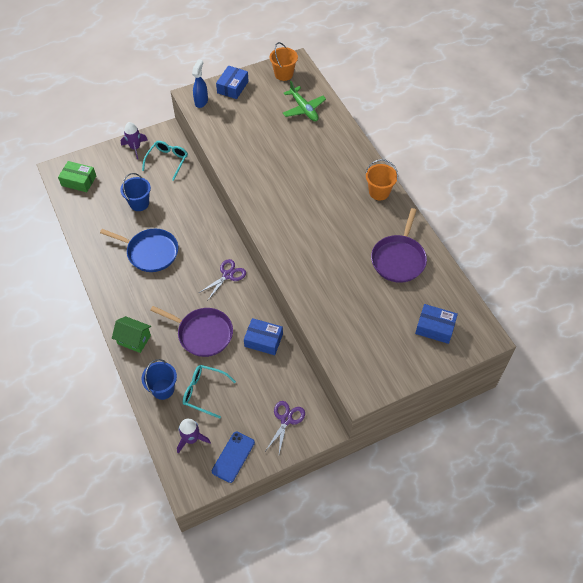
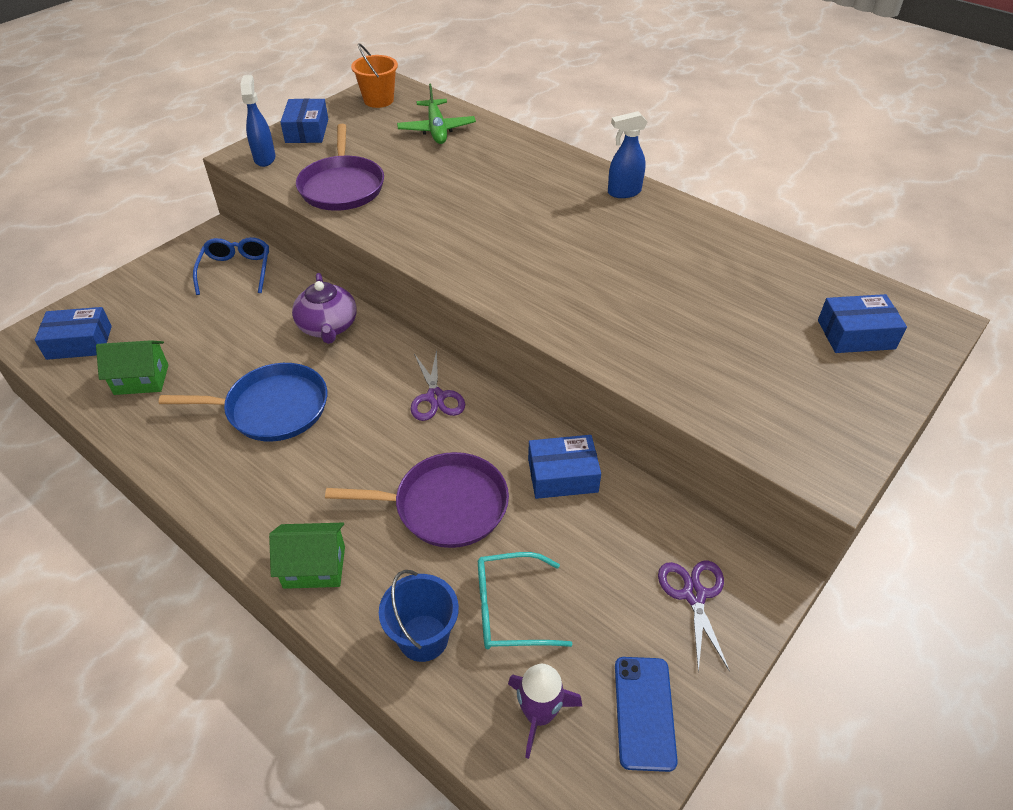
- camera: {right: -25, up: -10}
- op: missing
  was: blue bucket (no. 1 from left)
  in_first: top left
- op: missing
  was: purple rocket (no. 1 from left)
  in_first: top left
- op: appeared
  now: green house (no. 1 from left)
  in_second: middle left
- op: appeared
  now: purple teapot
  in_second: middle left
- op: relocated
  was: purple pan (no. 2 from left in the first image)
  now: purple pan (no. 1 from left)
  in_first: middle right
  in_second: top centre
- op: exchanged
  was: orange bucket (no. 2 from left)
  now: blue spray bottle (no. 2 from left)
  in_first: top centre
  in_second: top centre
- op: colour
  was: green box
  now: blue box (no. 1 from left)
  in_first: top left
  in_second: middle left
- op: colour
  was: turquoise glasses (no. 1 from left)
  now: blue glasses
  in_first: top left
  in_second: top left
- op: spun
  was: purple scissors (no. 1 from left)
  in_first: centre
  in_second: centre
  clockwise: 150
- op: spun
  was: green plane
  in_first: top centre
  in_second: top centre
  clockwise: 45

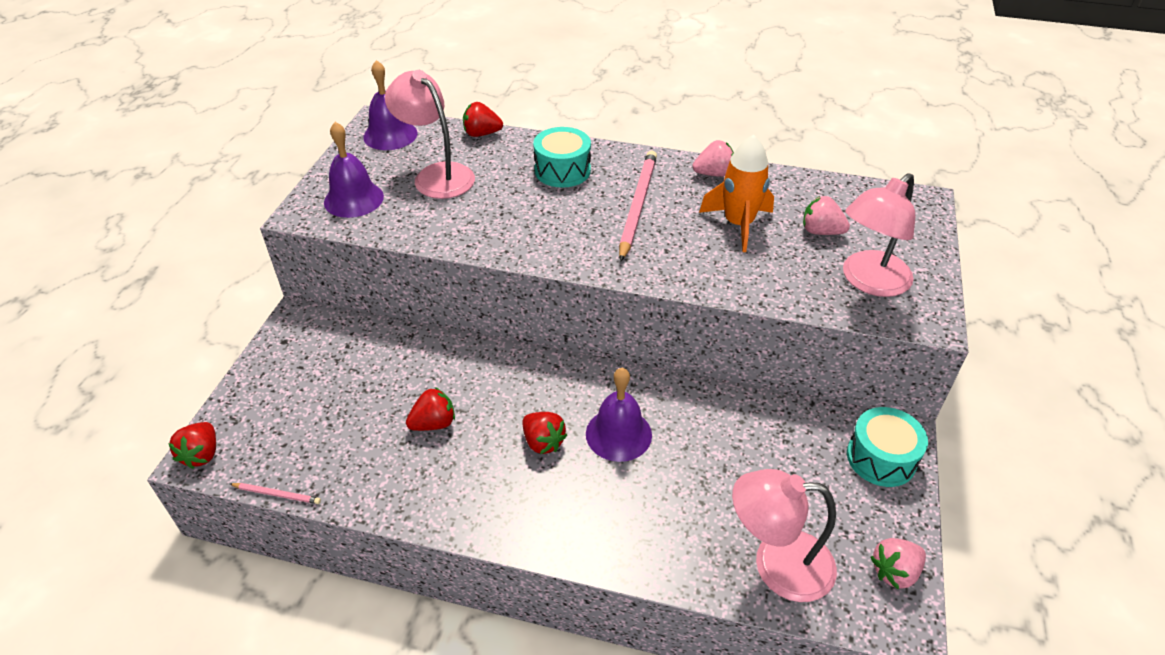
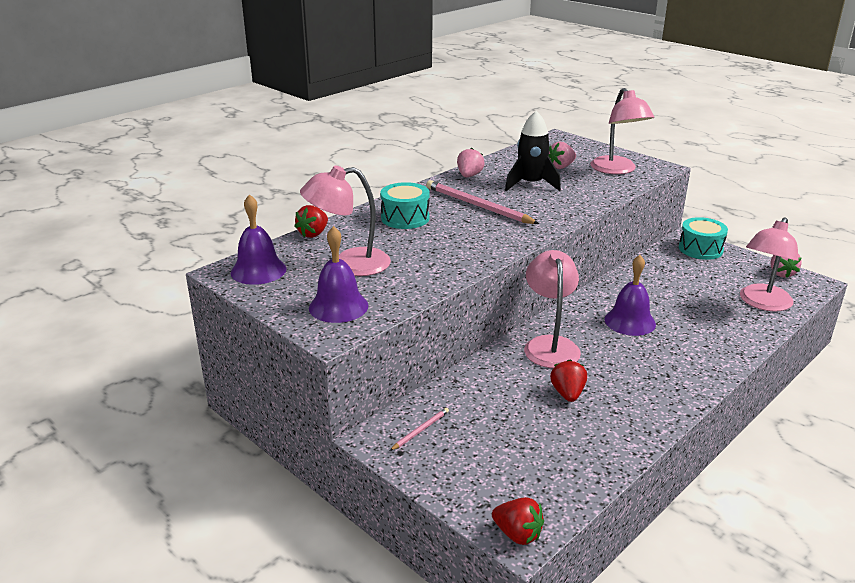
- camera: {right: -60, up: -15}
- op: missing
  was: red strawberry (no. 4 from left)
  in_first: centre
- op: appeared
  now: pink lamp (no. 2 from left)
  in_second: centre
- op: relocated
  was: pink pencil (no. 1 from left)
  in_first: bottom left
  in_second: bottom centre
- op: colour
  was: orange rocket
  now: black rocket
  in_first: top centre
  in_second: top centre

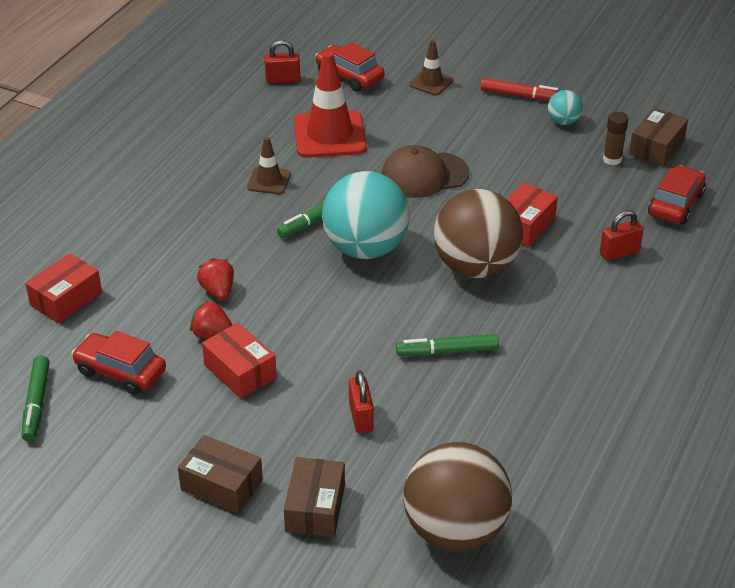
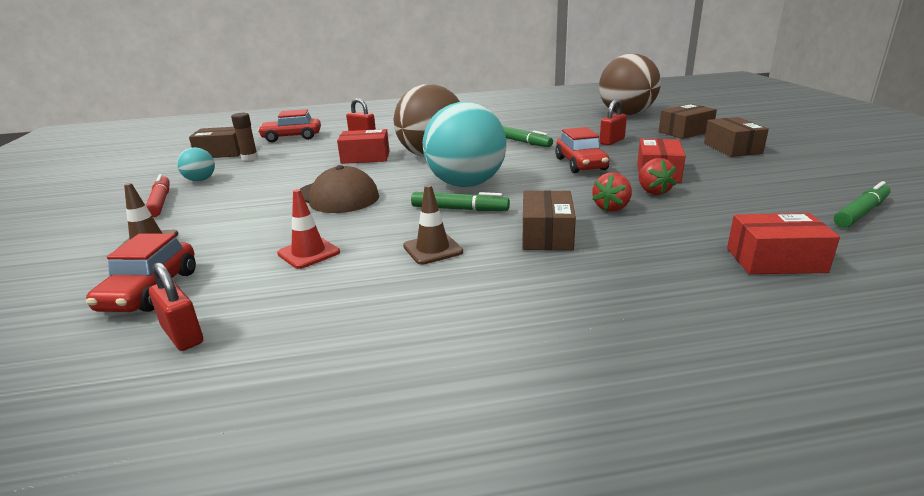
- camera: {right: -125, up: -15}
- op: appeared
  now: brown box (no. 2 from left)
  in_second: centre
- op: relocated
  was: red car (no. 1 from left in the first image)
  now: red car (no. 3 from left)
  in_first: middle left
  in_second: top centre
- op: size
  was: red traffic cone
  in_first: top centre
  in_second: centre
  ratio: 0.53

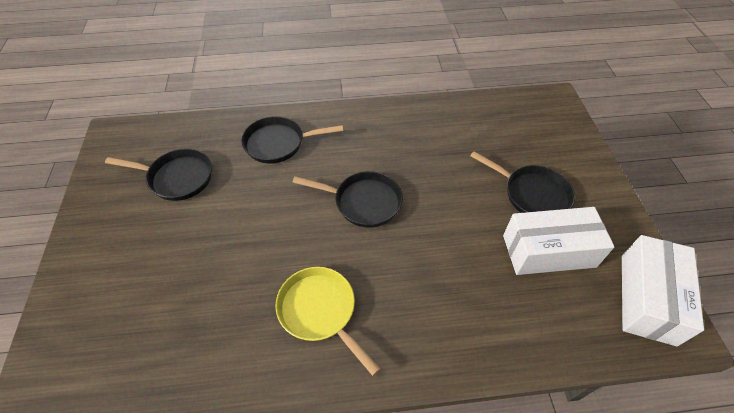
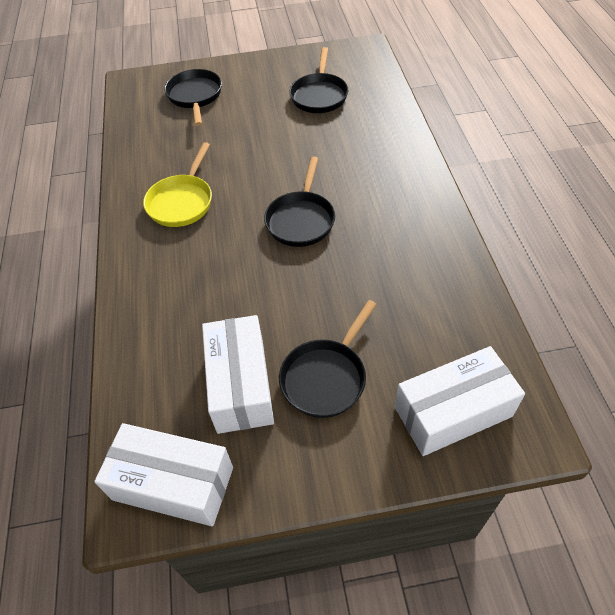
- camera: {right: 90, up: 0}
- op: appeared
  now: white box (no. 3 from left)
  in_second: middle right
- op: relocated
  was: black pan (no. 2 from left in the first image)
  now: black pan (no. 1 from left)
  in_first: centre
  in_second: top left
- op: spun
  was: yellow pan
  in_first: bottom centre
  in_second: top left
  clockwise: 150

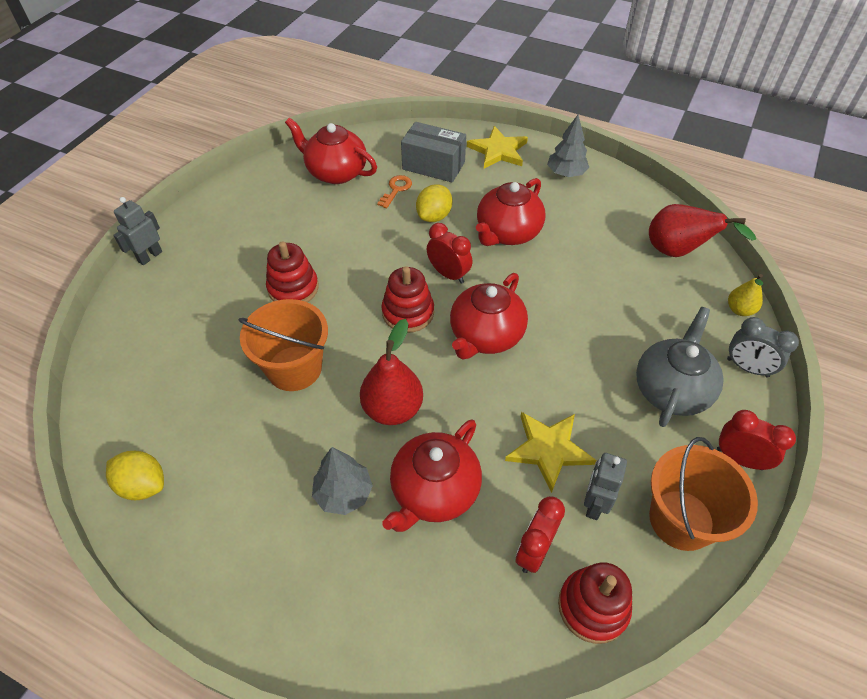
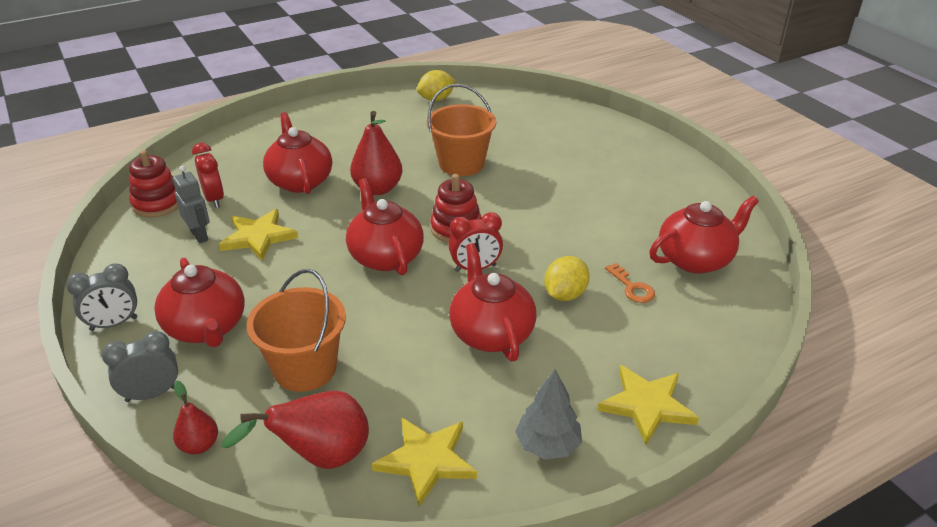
- camera: {right: 125, up: -15}
- op: missing
  was: grey robot (no. 1 from left)
  in_first: top left
- op: missing
  was: red stacking toy (no. 1 from left)
  in_first: centre
- op: missing
  was: grey tree (no. 1 from left)
  in_first: bottom centre
- op: missing
  was: grey box
  in_first: top centre
- op: appeared
  now: yellow star (no. 2 from left)
  in_second: bottom centre
- op: relocated
  was: orange bucket (no. 2 from left in the first image)
  now: orange bucket (no. 1 from left)
  in_first: bottom right
  in_second: middle left
- op: colour
  was: grey teapot
  now: red teapot (no. 1 from left)
  in_first: middle right
  in_second: middle left
- op: colour
  was: red clock (no. 3 from left)
  now: grey clock (no. 1 from left)
  in_first: middle right
  in_second: middle left
- op: colour
  was: yellow pear
  now: red pear (no. 1 from left)
  in_first: middle right
  in_second: bottom left
- op: spun
  was: yellow lemon (no. 2 from left)
  in_first: top centre
  in_second: centre
  clockwise: 60

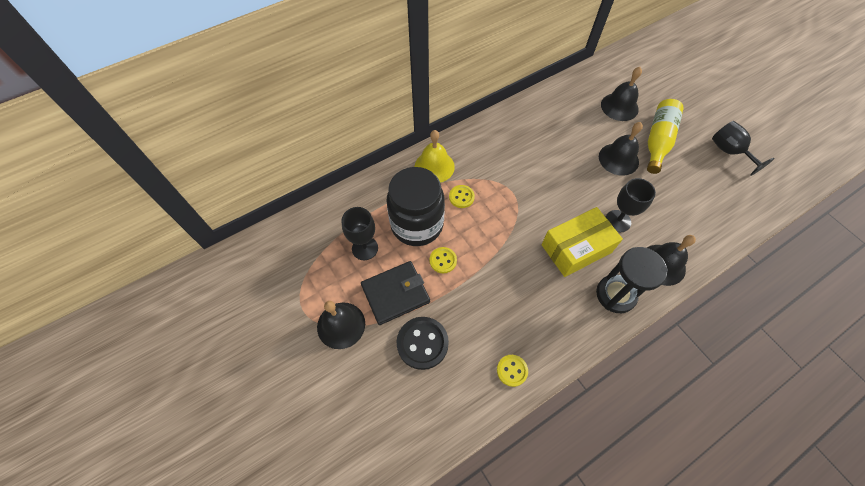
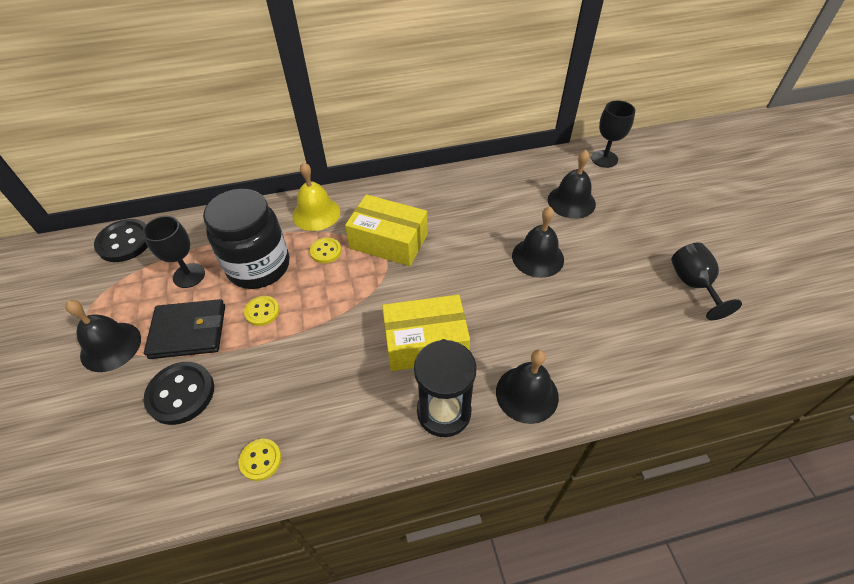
- camera: {right: 20, up: -10}
- op: missing
  was: yellow bottle
  in_first: top right
- op: appeared
  now: black button (no. 1 from left)
  in_second: middle left
- op: appeared
  now: yellow box (no. 1 from left)
  in_second: centre
- op: relocated
  was: black goblet (no. 2 from left)
  in_first: middle right
  in_second: top right

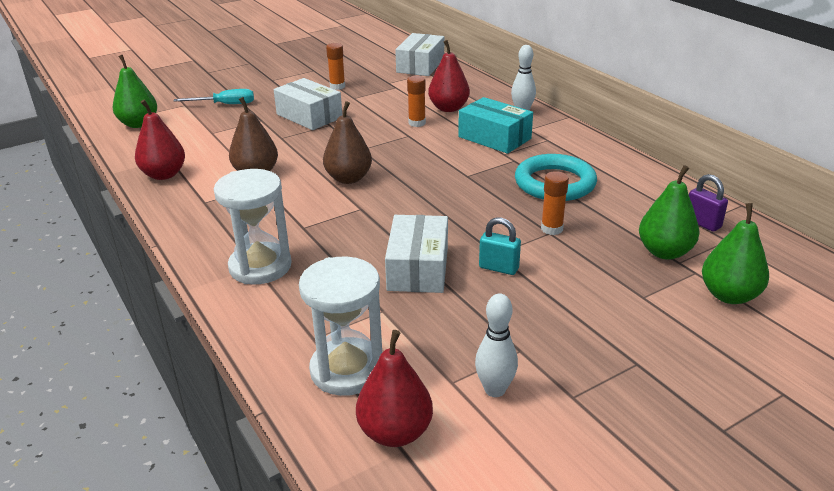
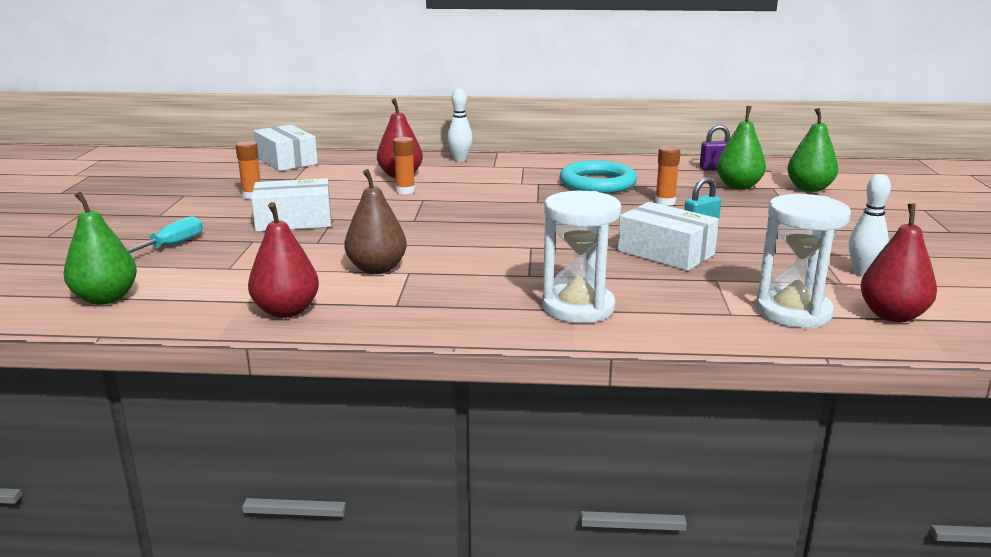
- camera: {right: -55, up: -10}
- op: missing
  was: brown pear (no. 2 from left)
  in_first: top centre
- op: missing
  was: turquoise box
  in_first: top centre

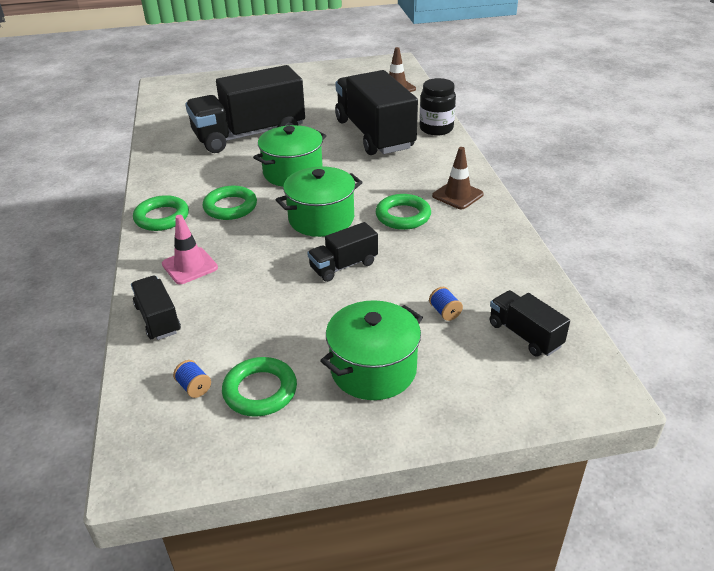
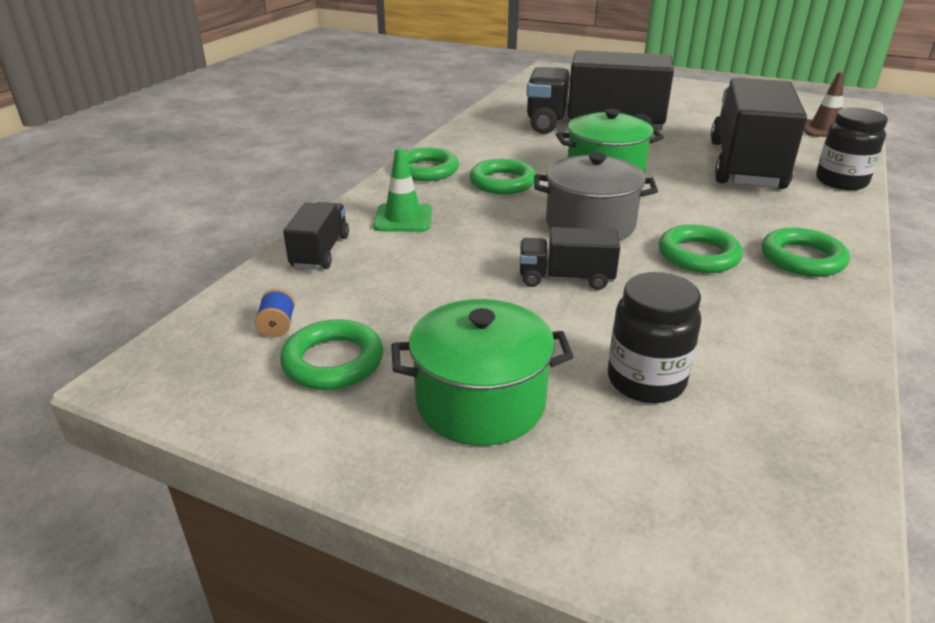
- camera: {right: 35, up: -5}
- op: missing
  was: black truck (no. 5 from left)
  in_first: middle right
- op: exchanged
  was: blue spool (no. 2 from left)
  now: black jar (no. 1 from left)
  in_first: centre
  in_second: middle right
- op: exchanged
  was: brown traffic cone (no. 2 from left)
  now: green ring (no. 5 from left)
  in_first: top centre
  in_second: middle right
- op: colour
  was: pink traffic cone
  now: green traffic cone
  in_first: middle left
  in_second: top centre
- op: colour
  was: green pot (no. 2 from left)
  now: grey pot
  in_first: centre
  in_second: top centre

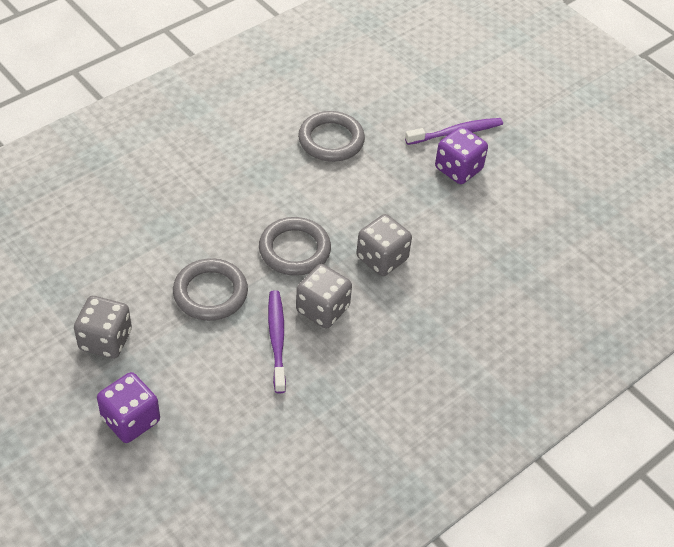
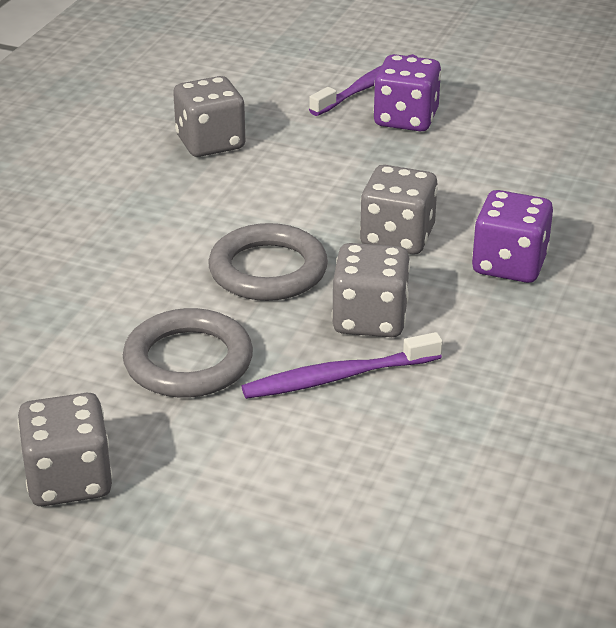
- camera: {right: -25, up: -15}
- op: relocated
  was: purple dice (no. 1 from left in the first image)
  now: purple dice (no. 2 from left)
  in_first: bottom left
  in_second: middle right
- op: exchanged
  was: grey ring (no. 3 from left)
  now: grey dice (no. 2 from left)
  in_first: top centre
  in_second: top centre
- op: spun
  was: purple toothbrush (no. 1 from left)
  in_first: centre
  in_second: centre
  clockwise: -75

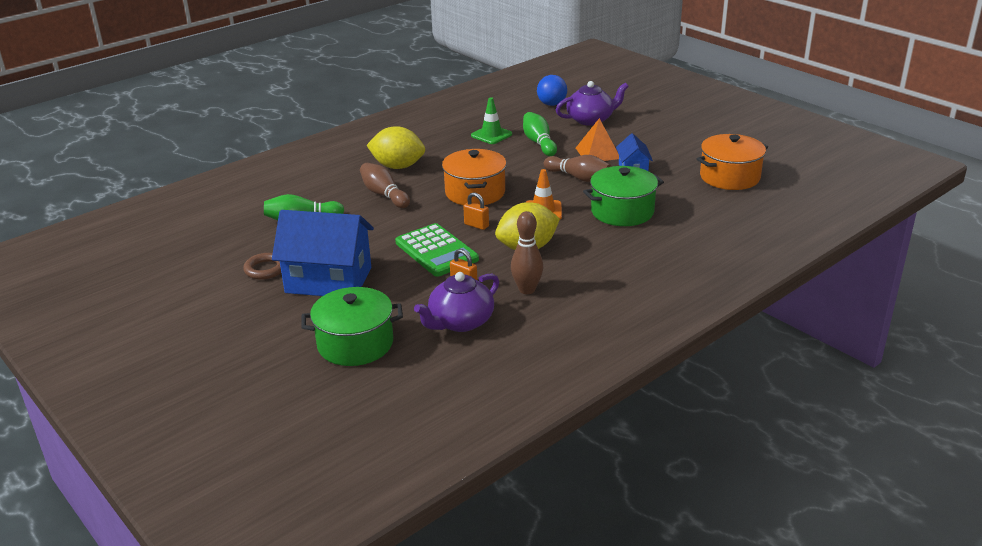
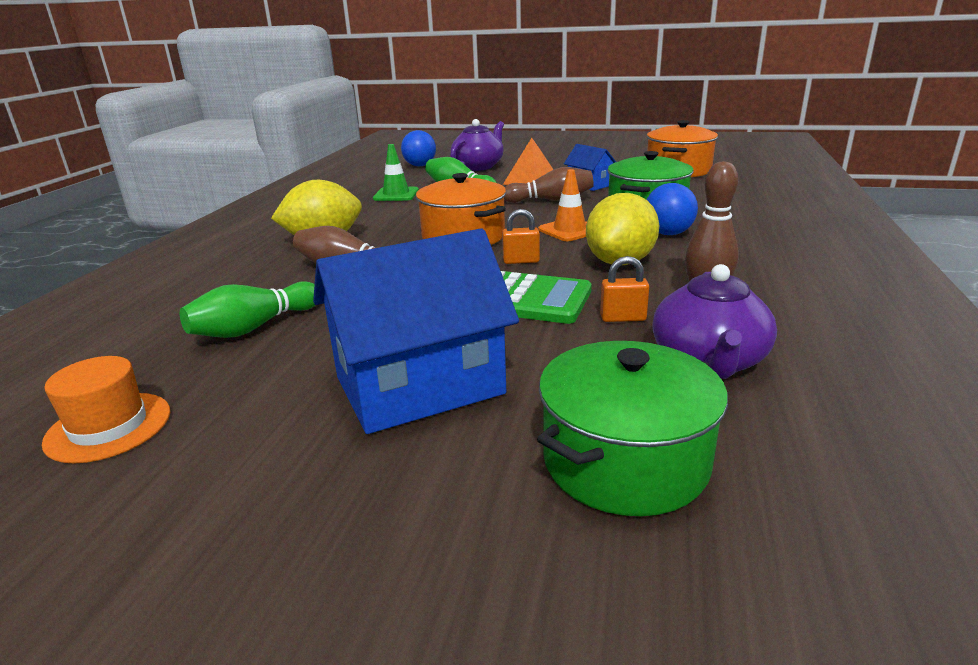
- camera: {right: -35, up: -5}
- op: missing
  was: brown ring
  in_first: middle left
- op: appeared
  now: orange hat
  in_second: middle left
- op: appeared
  now: blue ball (no. 2 from left)
  in_second: top right

